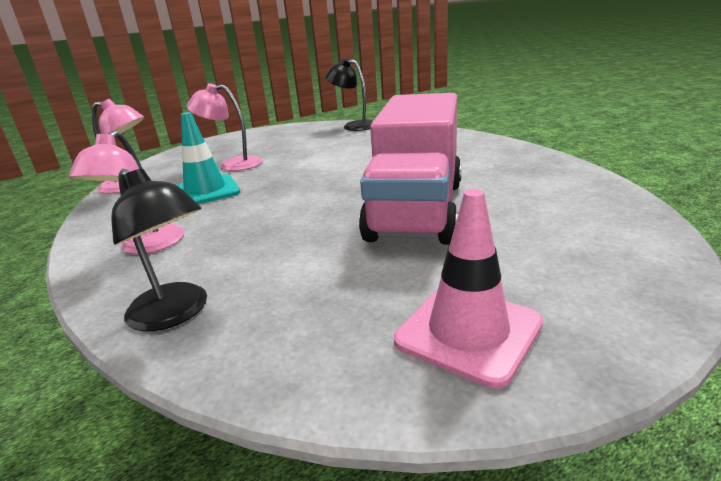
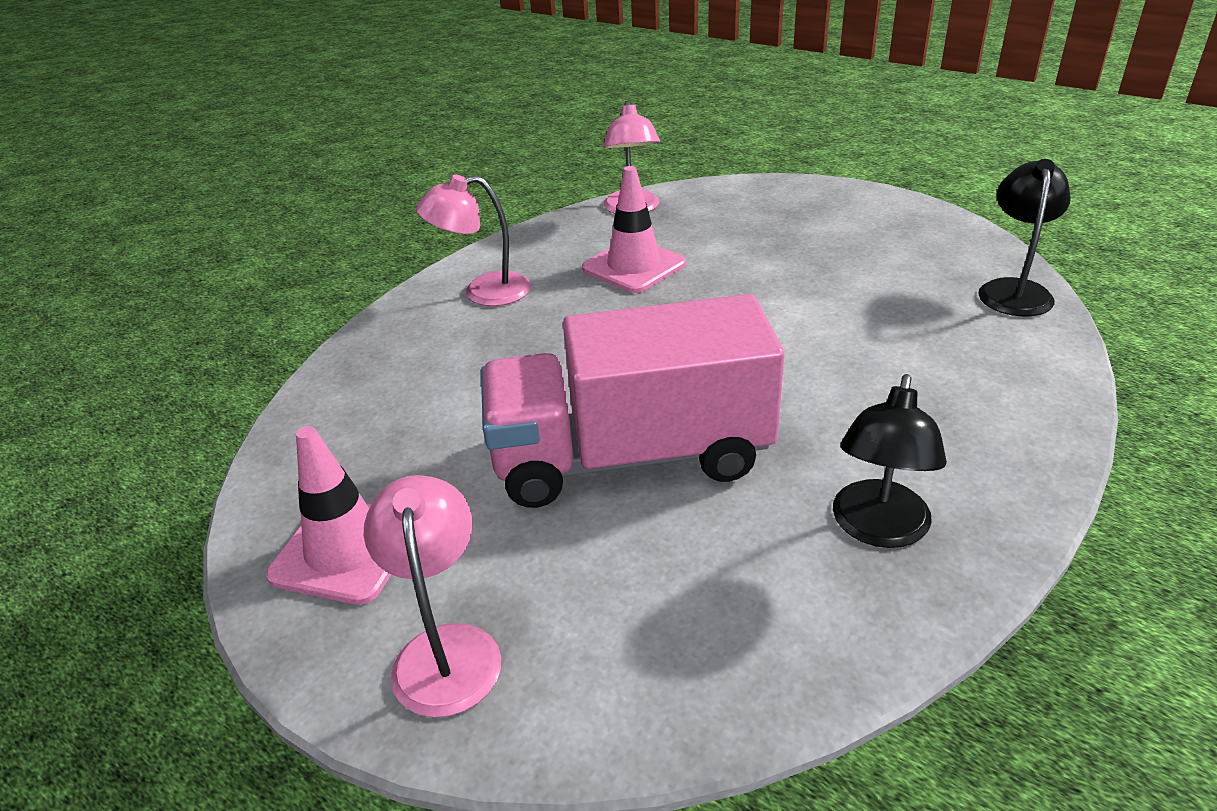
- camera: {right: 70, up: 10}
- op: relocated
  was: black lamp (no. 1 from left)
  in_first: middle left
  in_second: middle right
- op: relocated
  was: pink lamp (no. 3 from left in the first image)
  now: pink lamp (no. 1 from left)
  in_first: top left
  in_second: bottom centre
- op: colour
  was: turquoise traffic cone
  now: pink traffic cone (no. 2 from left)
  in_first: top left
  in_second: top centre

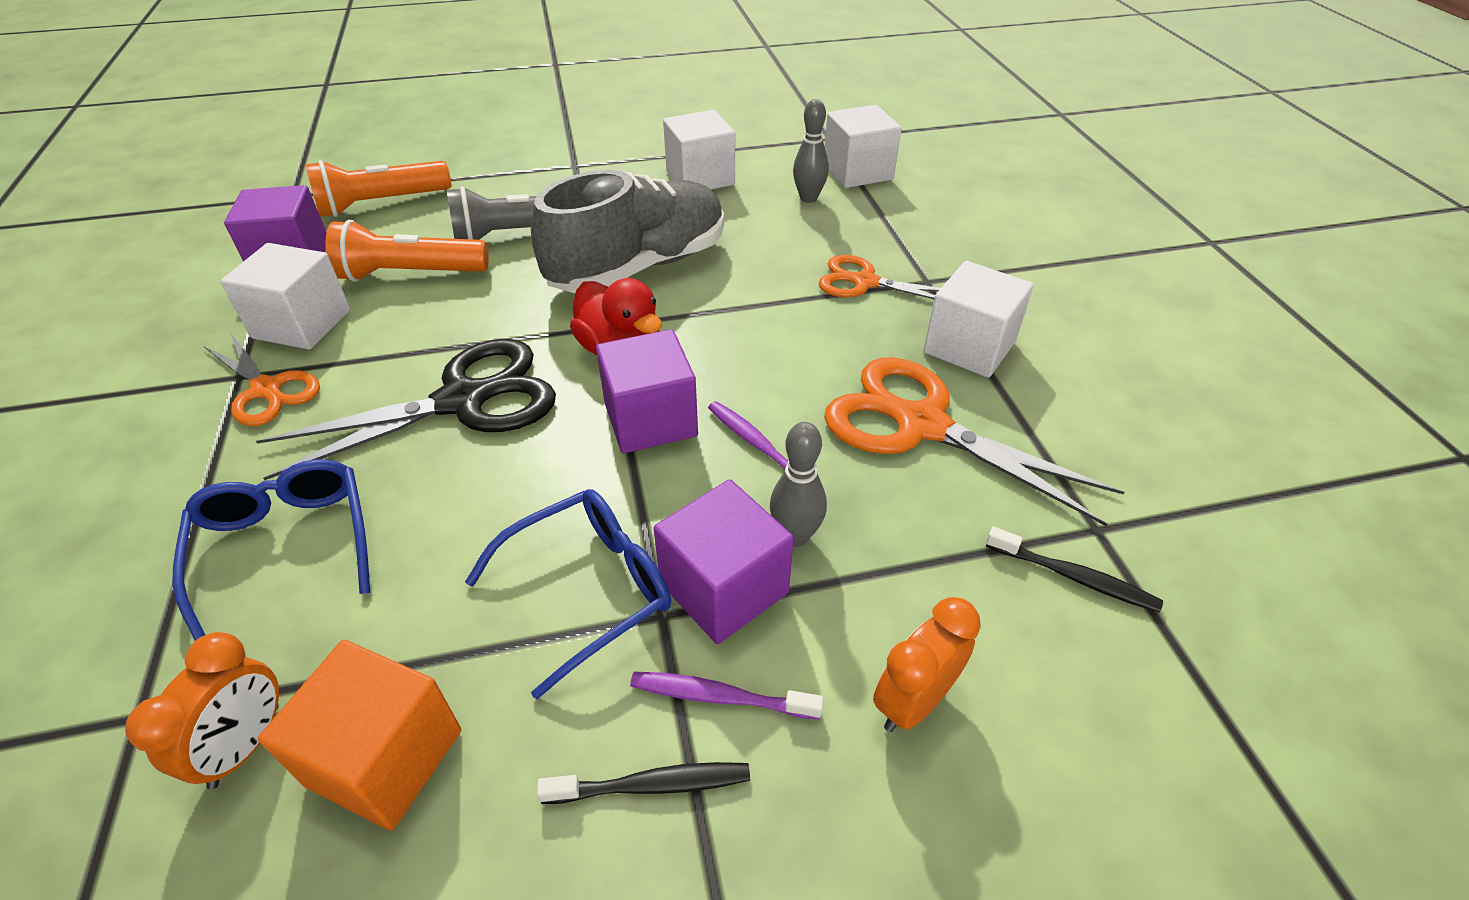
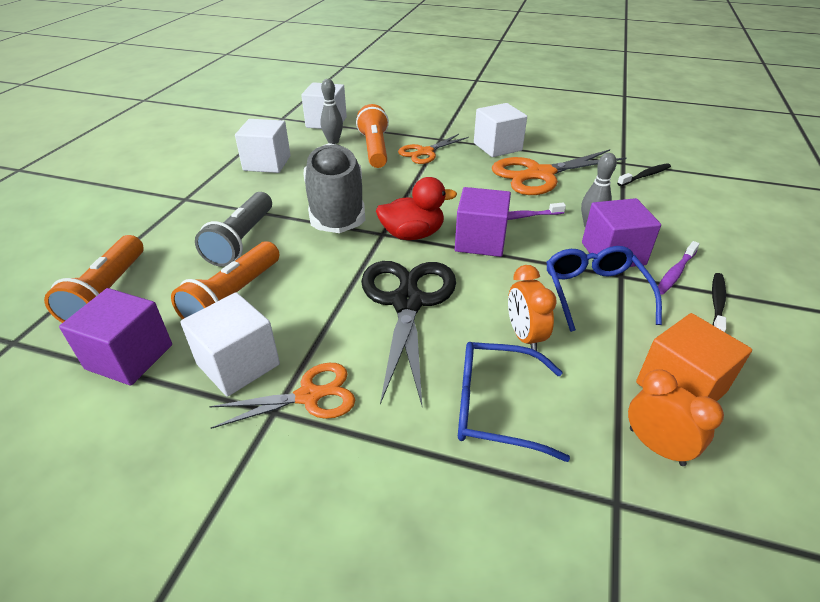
- camera: {right: -60, up: -5}
- op: appeared
  now: orange flashlight (no. 3 from left)
  in_second: top centre
- op: relocated
  was: orange clock (no. 2 from left in the first image)
  now: orange clock (no. 1 from left)
  in_first: bottom centre
  in_second: centre

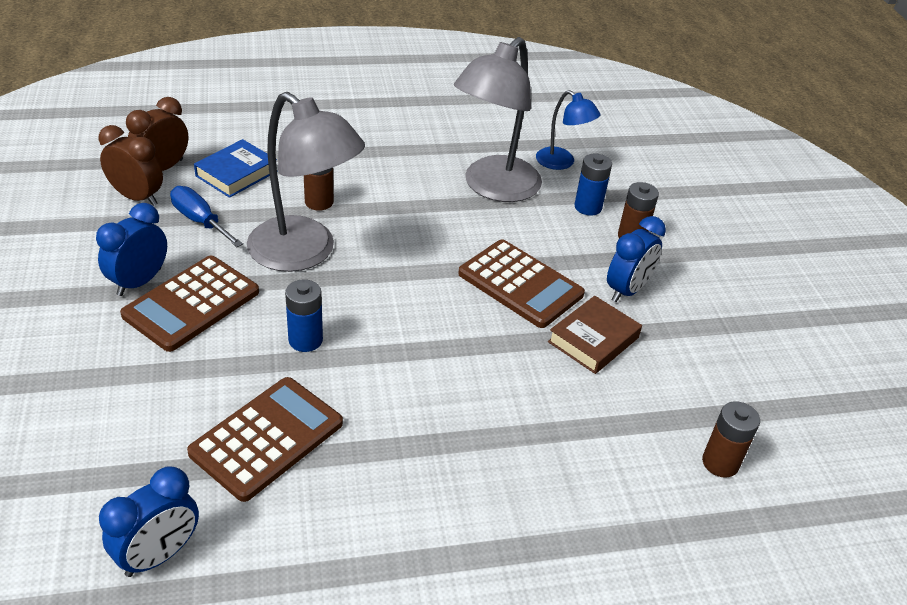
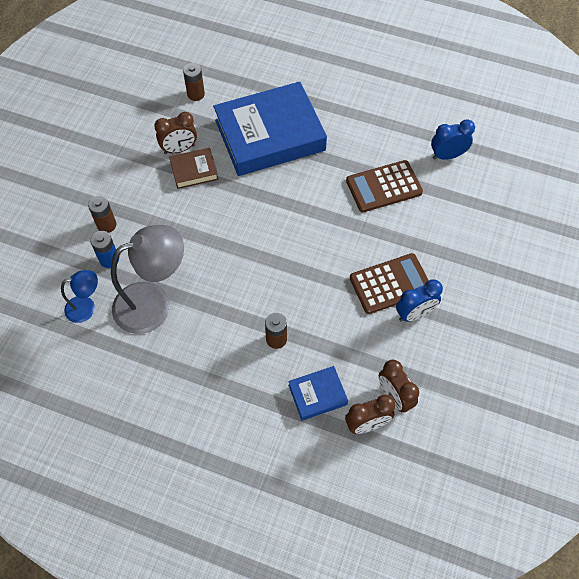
- camera: {right: -145, up: 20}
- op: missing
  was: blue screwdriver
  in_first: middle left
- op: missing
  was: grey lamp (no. 1 from left)
  in_first: top centre
- op: missing
  was: blue battery (no. 1 from left)
  in_first: centre
- op: missing
  was: brown calculator (no. 3 from left)
  in_first: centre
- op: missing
  was: blue clock (no. 3 from left)
  in_first: middle right
- op: appeared
  now: brown clock (no. 1 from left)
  in_second: top left
- op: appeared
  now: blue book (no. 1 from left)
  in_second: top centre
- op: spun
  was: blue lamp
  in_first: top centre
  in_second: middle left
  clockwise: 90

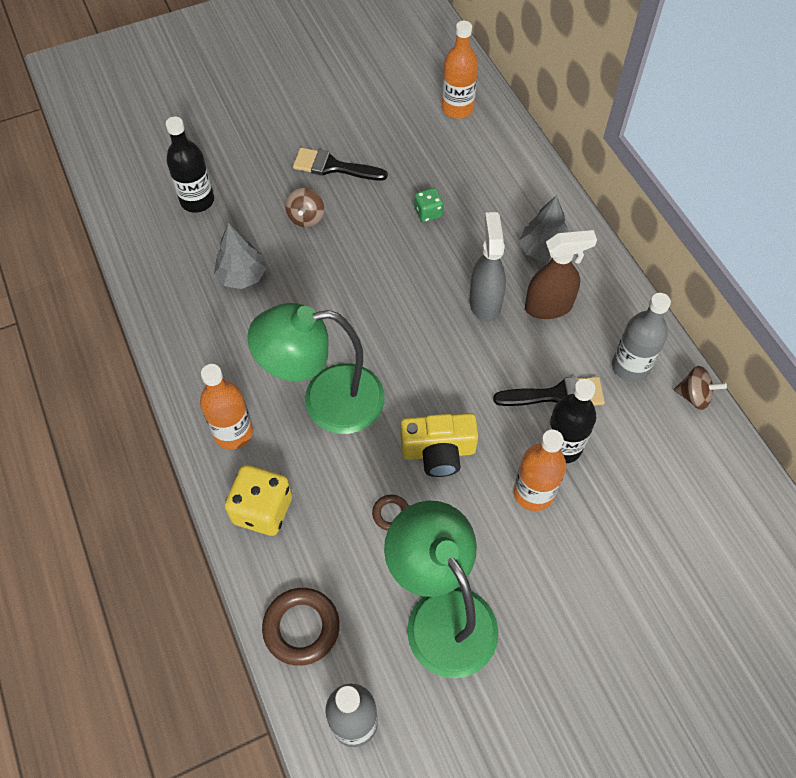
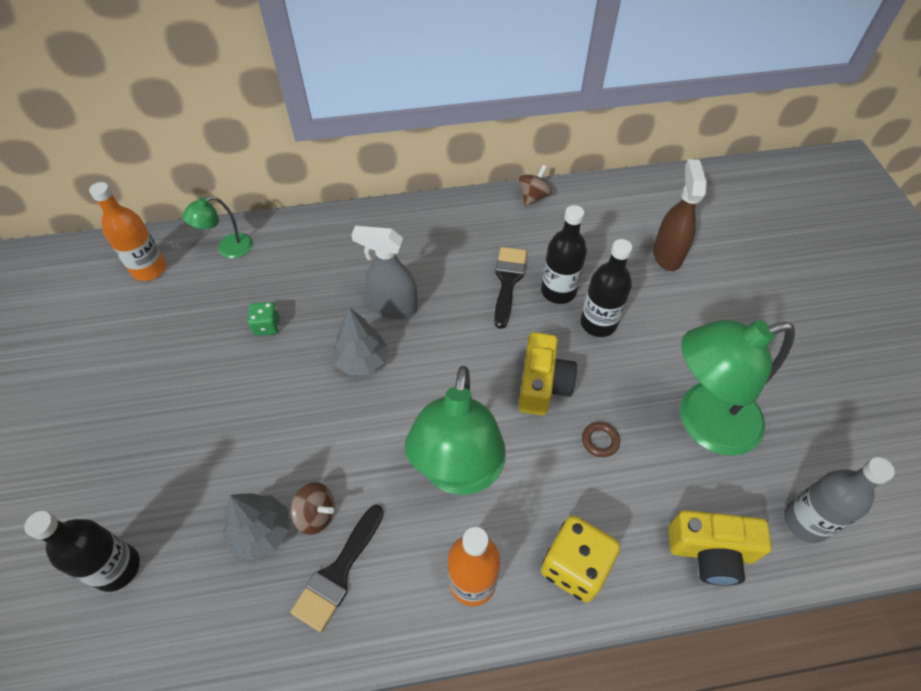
- camera: {right: -75, up: -5}
- op: missing
  was: grey bottle (no. 2 from left)
  in_first: middle right
- op: appeared
  now: green lamp (no. 1 from left)
  in_second: top left
- op: relocated
  was: brown spinning top (no. 1 from left)
  in_first: top centre
  in_second: bottom centre
- op: relocated
  was: black brush (no. 1 from left)
  in_first: top centre
  in_second: bottom centre
- op: relocated
  was: grey tree (no. 2 from left)
  in_first: top right
  in_second: centre
- op: relocated
  was: brown spray bottle
  in_first: middle right
  in_second: top right
- op: exchanged
  was: brown ring (no. 1 from left)
  now: yellow camera (no. 2 from left)
  in_first: bottom centre
  in_second: bottom right
- op: colour
  was: orange bottle (no. 3 from left)
  now: black bottle (no. 3 from left)
  in_first: middle right
  in_second: centre

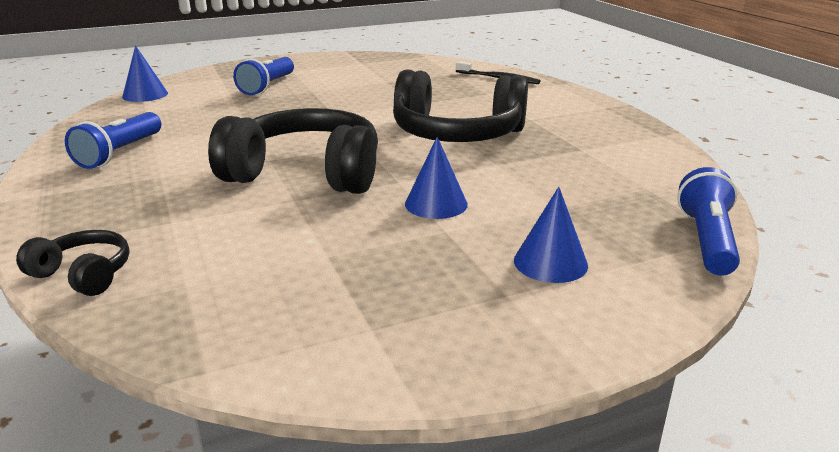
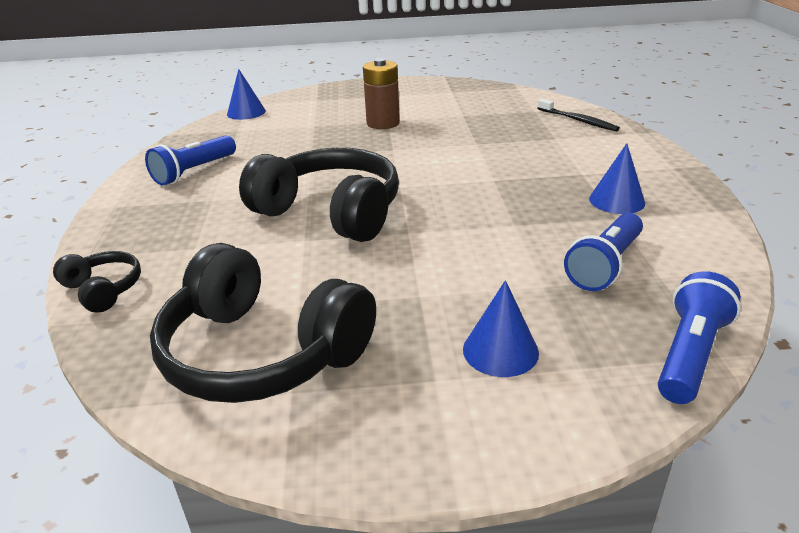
- camera: {right: 20, up: 5}
- op: appeared
  now: brown battery
  in_second: top centre
- op: relocated
  was: blue flashlight (no. 2 from left)
  in_first: top left
  in_second: middle right
- op: relocated
  was: black headphones (no. 3 from left in the first image)
  now: black headphones (no. 2 from left)
  in_first: top centre
  in_second: middle left
- op: relocated
  was: blue cone (no. 2 from left in the first image)
  now: blue cone (no. 3 from left)
  in_first: centre
  in_second: middle right

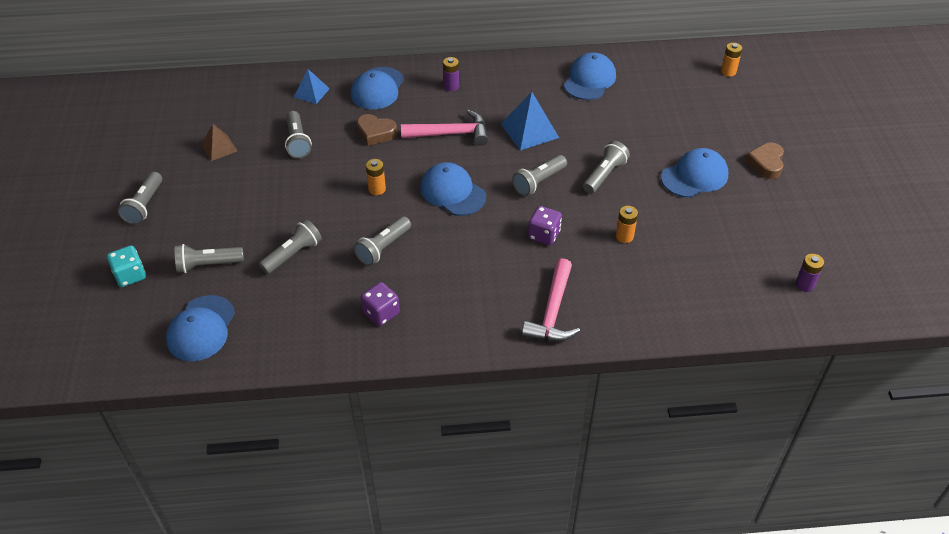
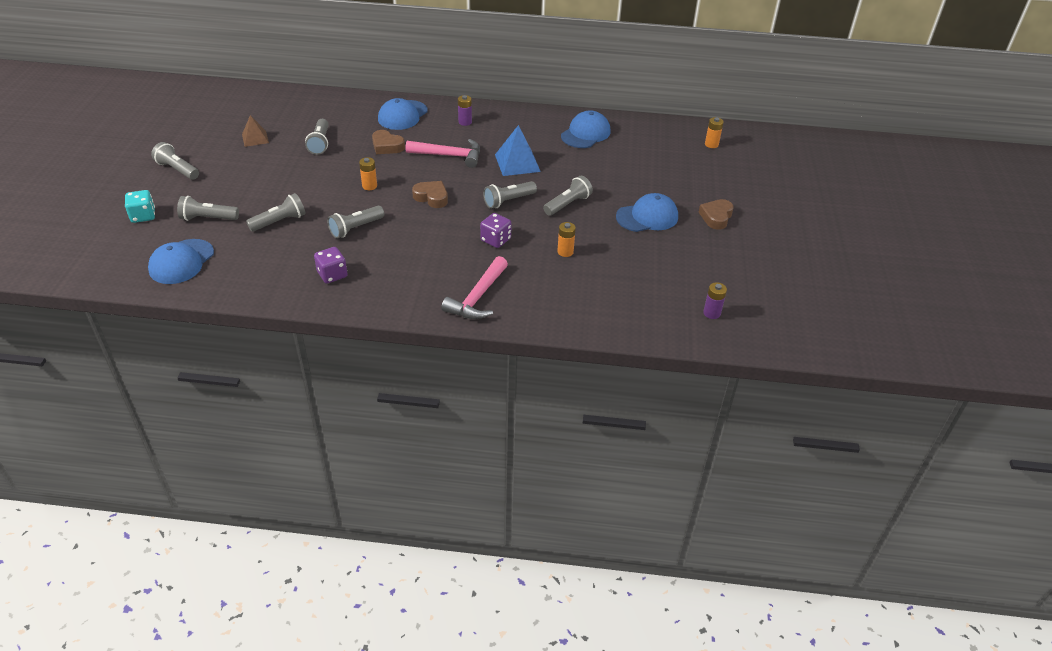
- camera: {right: 10, up: -5}
- op: missing
  was: blue pyramid (no. 1 from left)
  in_first: top left
- op: exchanged
  was: blue cap (no. 3 from left)
  now: brown heart (no. 2 from left)
  in_first: centre
  in_second: top centre
- op: spun
  was: grey flashlight (no. 1 from left)
  in_first: middle left
  in_second: top left
  clockwise: 105

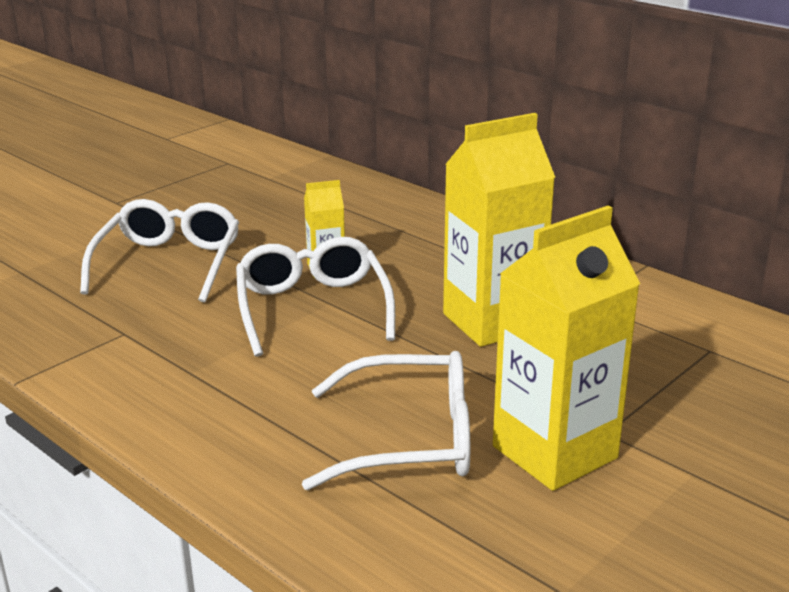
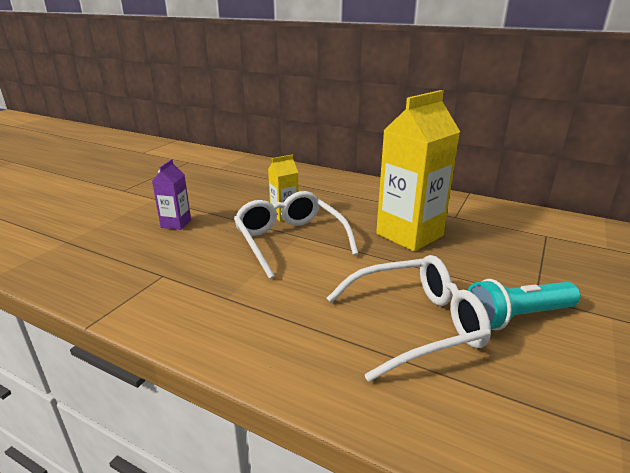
- camera: {right: -15, up: 0}
- op: exchanged
  was: white glasses (no. 1 from left)
  now: purple carton
  in_first: middle left
  in_second: middle left
- op: exchanged
  was: yellow carton (no. 3 from left)
  now: turquoise flashlight
  in_first: middle right
  in_second: middle right

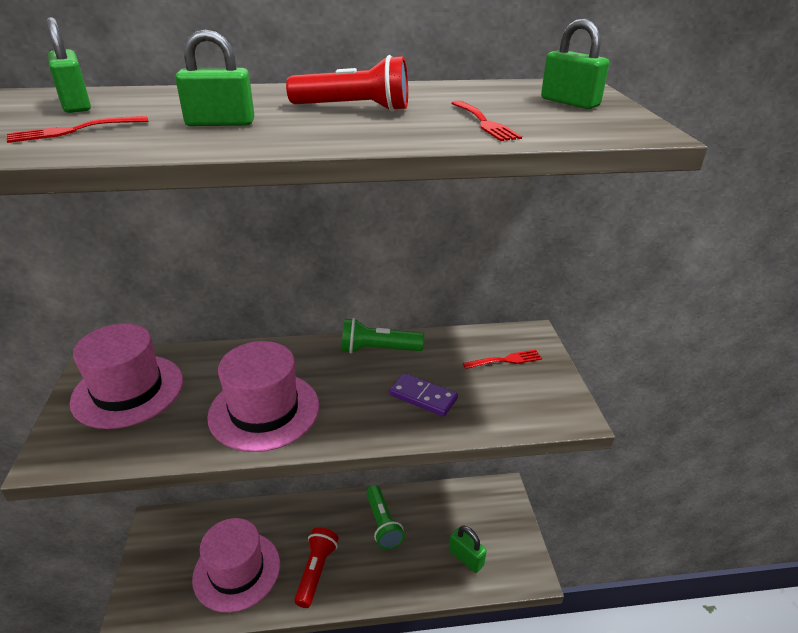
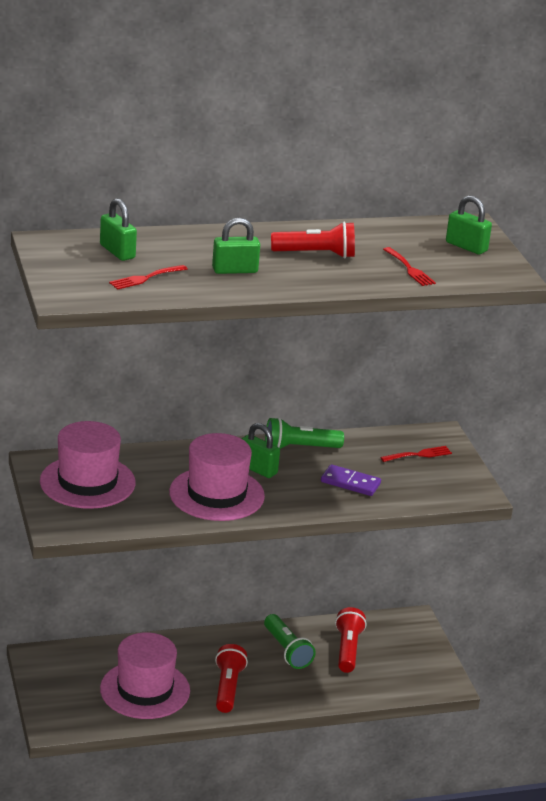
- camera: {right: -10, up: -5}
- op: appeared
  now: red flashlight (no. 3 from left)
  in_second: bottom centre
- op: relocated
  was: green padlock (no. 3 from left)
  in_first: bottom centre
  in_second: centre

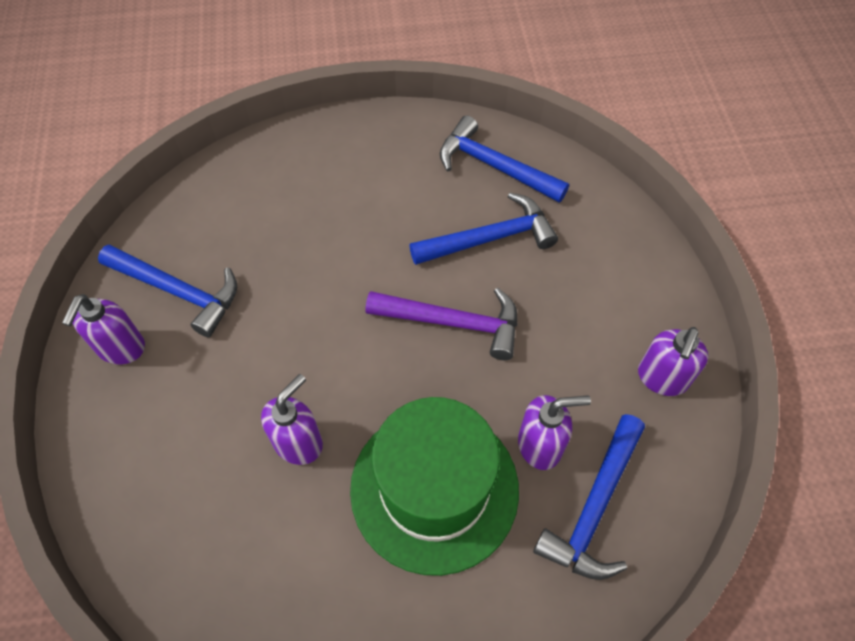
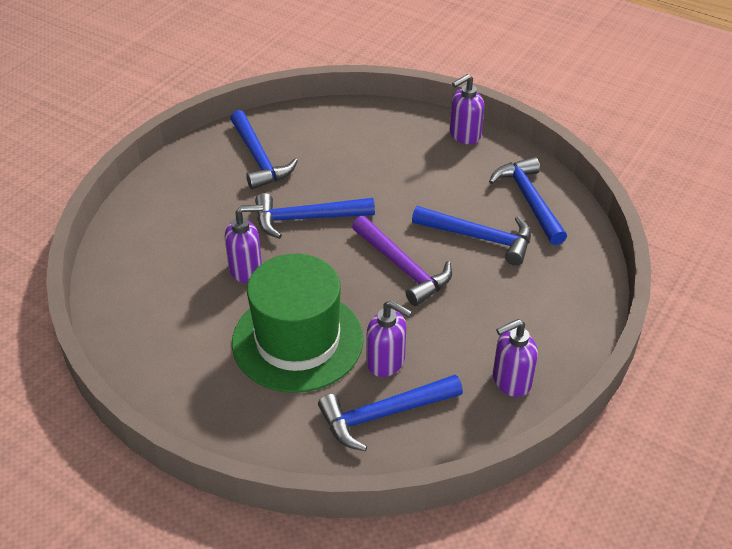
- camera: {right: 40, up: -15}
- op: appeared
  now: blue hammer (no. 2 from left)
  in_second: centre
- op: relocated
  was: purple soap dispenser (no. 1 from left in the first image)
  now: purple soap dispenser (no. 3 from left)
  in_first: middle left
  in_second: top centre

